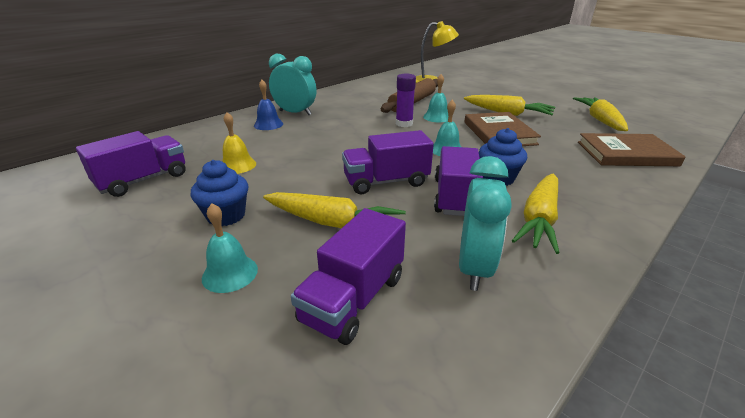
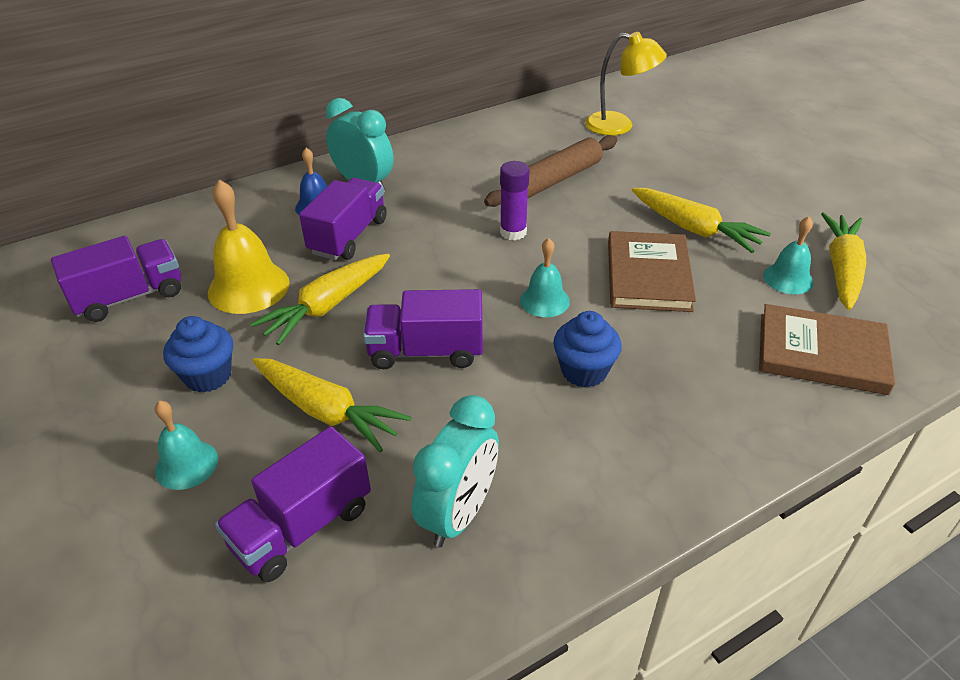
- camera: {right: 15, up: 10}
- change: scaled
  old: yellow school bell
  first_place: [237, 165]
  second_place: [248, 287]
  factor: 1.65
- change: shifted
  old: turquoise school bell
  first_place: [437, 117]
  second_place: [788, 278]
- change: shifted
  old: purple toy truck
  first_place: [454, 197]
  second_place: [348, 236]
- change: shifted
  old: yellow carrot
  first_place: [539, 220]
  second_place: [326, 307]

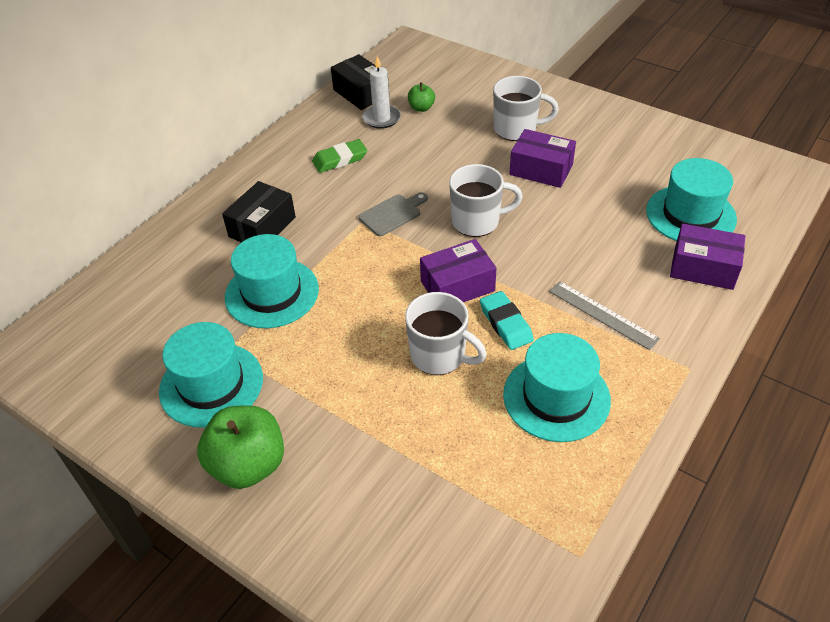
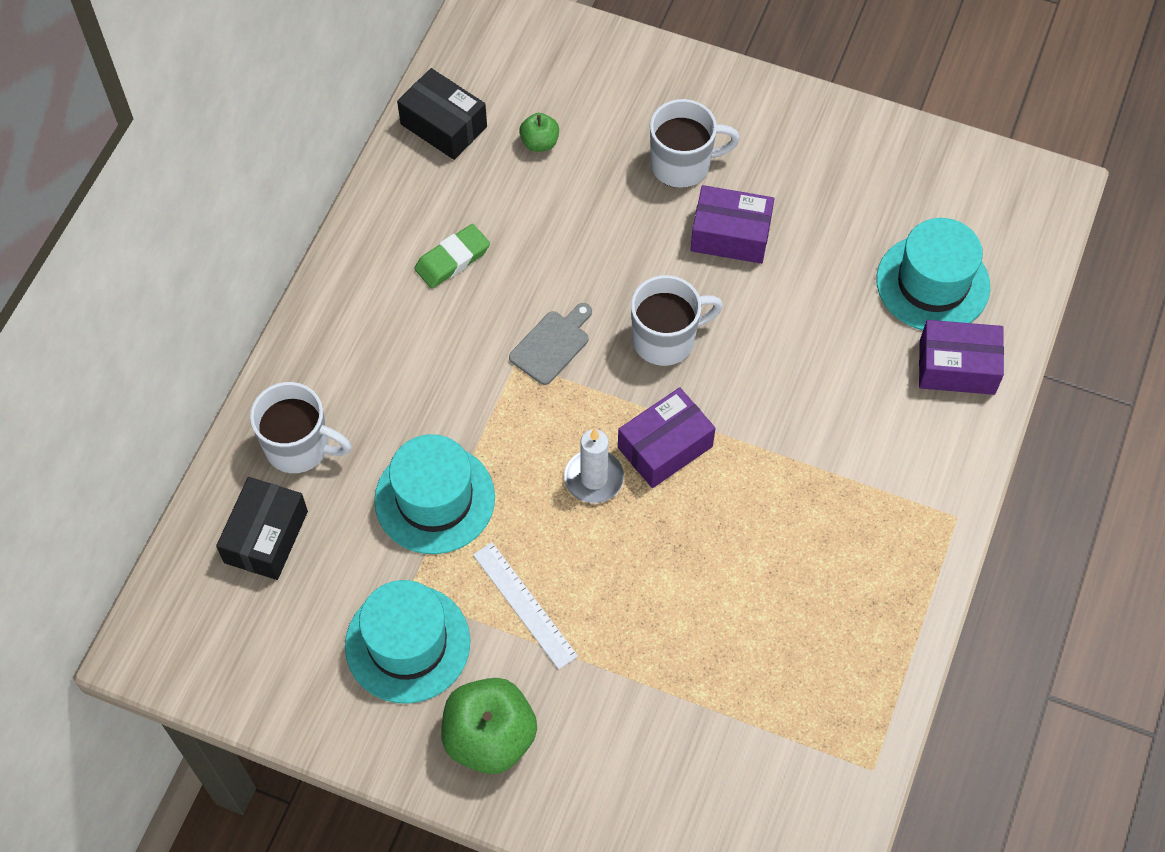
- camera: {right: -15, up: 15}
- change: shifted
  old: jet-black parcel
  first_place: [262, 227]
  second_place: [266, 537]
- change: shifted
  old: white wax candle
  first_place: [382, 118]
  second_place: [594, 478]
- change: shifted
  old: white coffee mug
  first_place: [439, 356]
  second_place: [299, 447]
- change: gone
  old: turquoise eraser
  first_place: [505, 323]
- change: gone
  old: turquoise hat
  first_place: [556, 397]
- change: gone
  old: grey straightedge
  first_place: [602, 314]
- change: new
  new: white straightedge
  second_place: [524, 605]

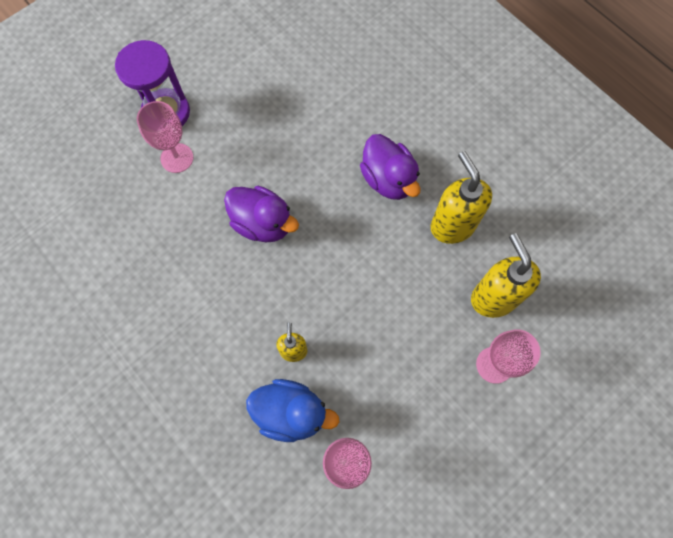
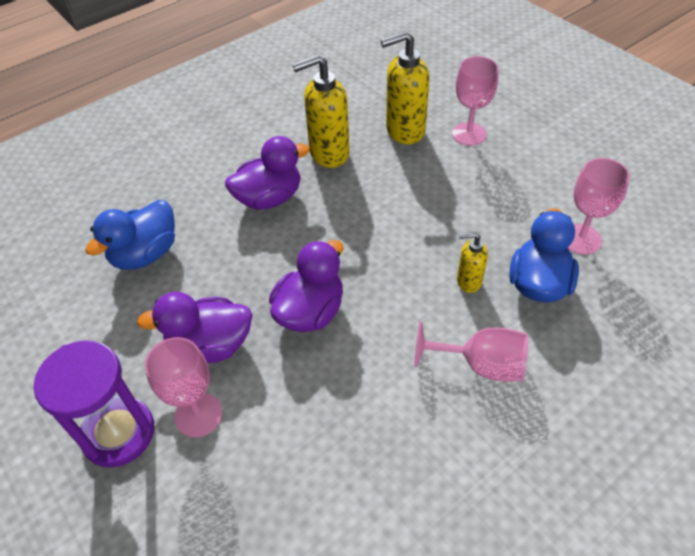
- camera: {right: -85, up: -20}
- change: new
  new: blue toy duck
  second_place: [145, 254]
- change: new
  new: purple toy duck
  second_place: [210, 345]
- change: new
  new: rose-pink goblet
  second_place: [480, 365]

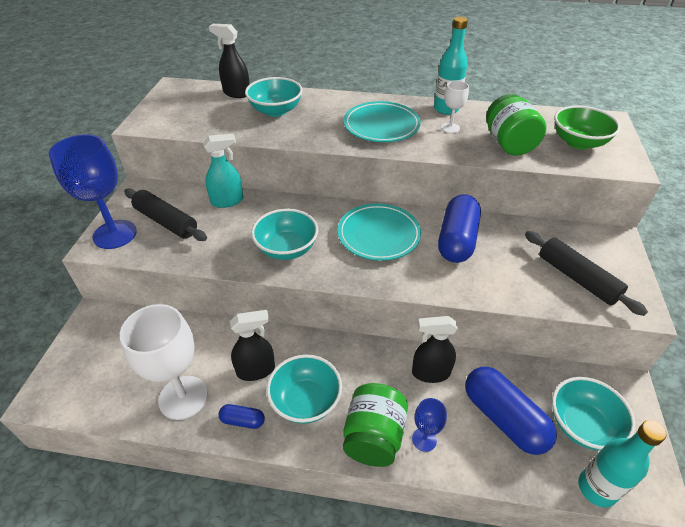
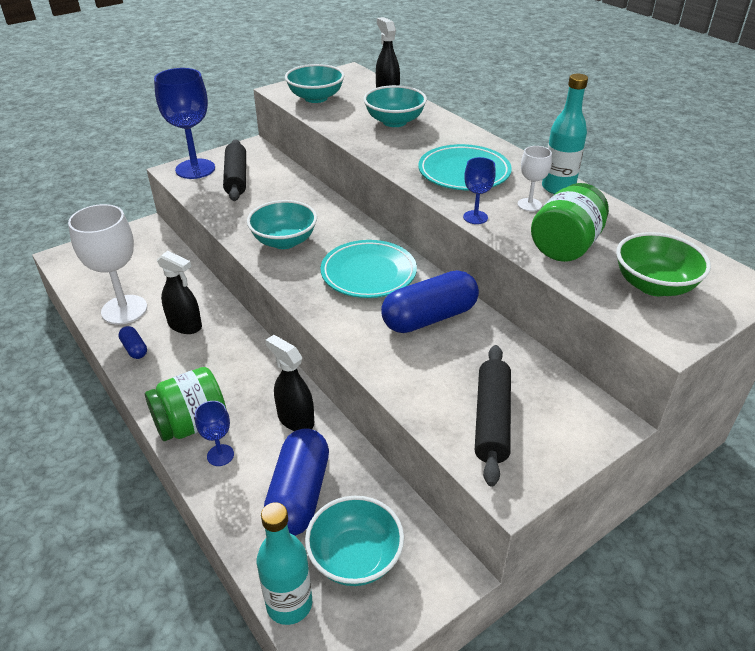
- camera: {right: 45, up: -5}
- change: gone
  old: turquoise spray cleaner
  first_place: [227, 201]
- change: shifted
  old: turquoise bowl
  first_place: [305, 401]
  second_place: [316, 98]
- change: new
  new: blue goblet
  second_place: [475, 217]

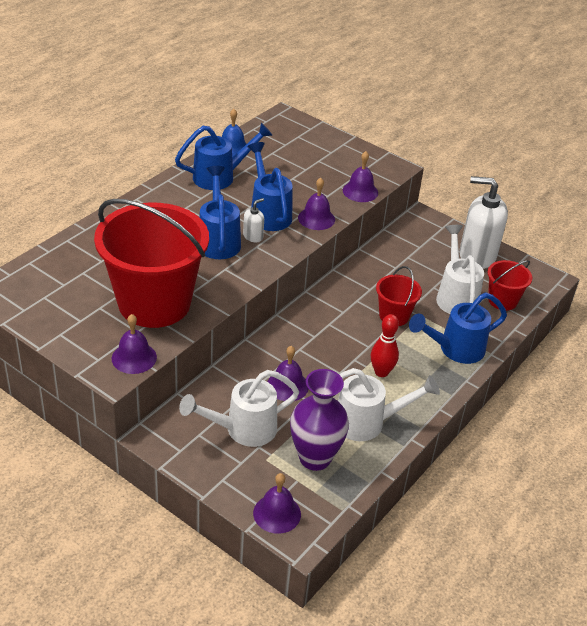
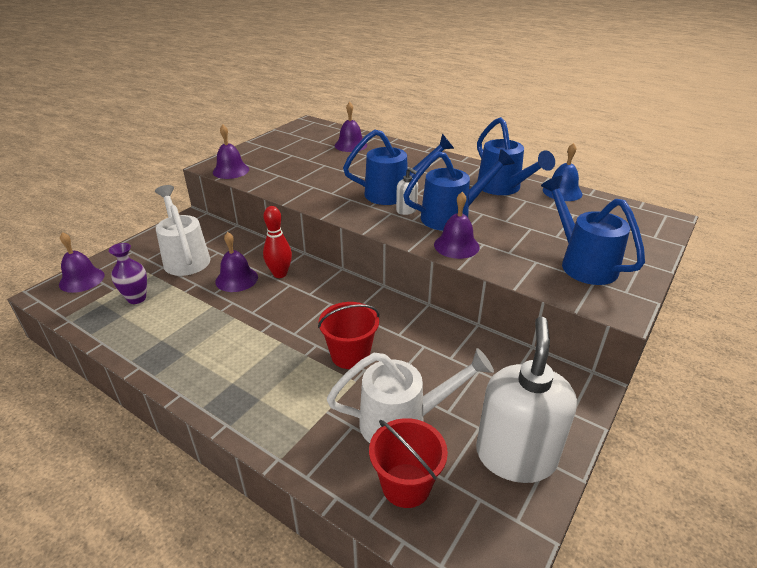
- camera: {right: 90, up: -5}
- change: gone
  old: scarlet bucket
  first_place: [154, 303]
- change: scaled
  old: purple vase
  first_place: [315, 458]
  second_place: [137, 298]
  factor: 0.57
- change: gone
  old: white watering can
  first_place: [367, 422]
- change: shifted
  old: purple school bell
  first_place: [360, 191]
  second_place: [350, 145]
- change: shifted
  old: scarlet skittle
  first_place: [381, 372]
  second_place: [280, 274]
- change: shifted
  old: blue watering can
  first_place: [455, 349]
  second_place: [582, 263]

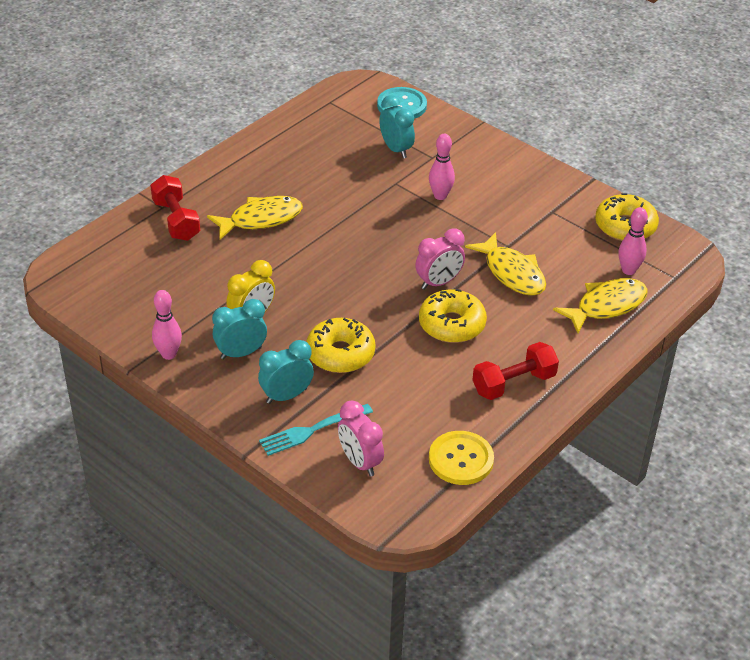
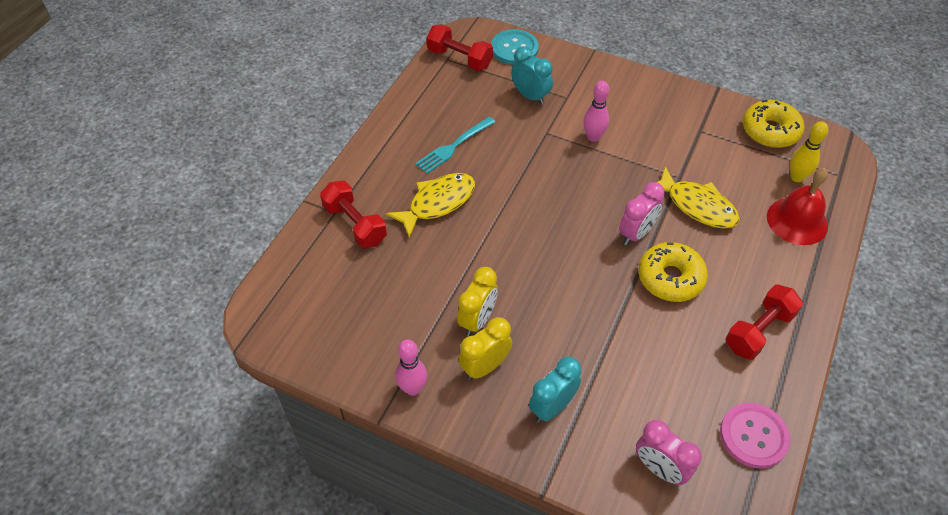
- camera: {right: -15, up: 10}
- change: repainted
  old: turquoise bedside clock
  new: yellow bedside clock
  first_place: [241, 353]
  second_place: [485, 367]
- change: shifted
  old: turquoise table fork
  first_place: [312, 430]
  second_place: [454, 146]
- change: gone
  old: yellow glazed donut
  first_place: [340, 353]
- change: repainted
  old: yellow button
  new: rose-pink button
  first_place: [461, 459]
  second_place: [753, 436]
- change: swapped
  old: yellow fish
  new: scarlet school bell
  first_place: [606, 306]
  second_place: [797, 221]
- change: repainted
  old: rose-pink skittle
  new: yellow skittle
  first_place: [628, 270]
  second_place: [796, 177]
- change: new
  new: scarlet free weight
  second_place: [459, 58]

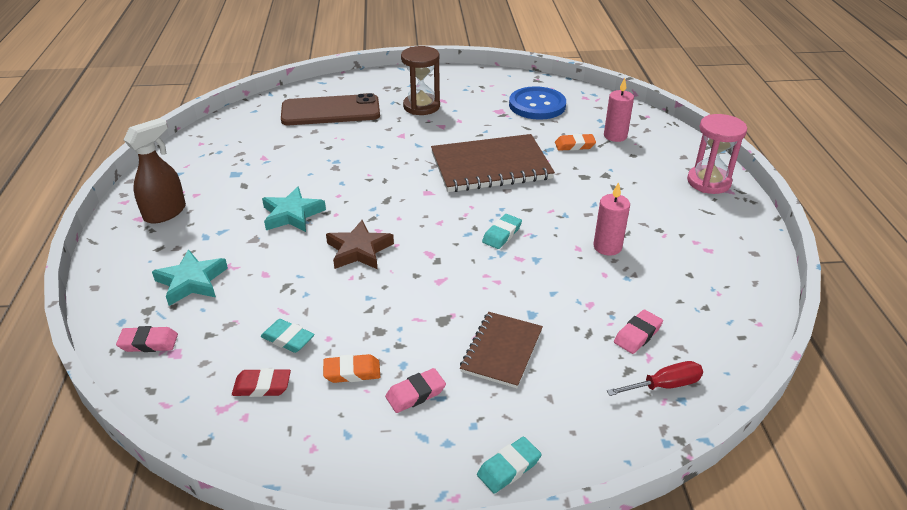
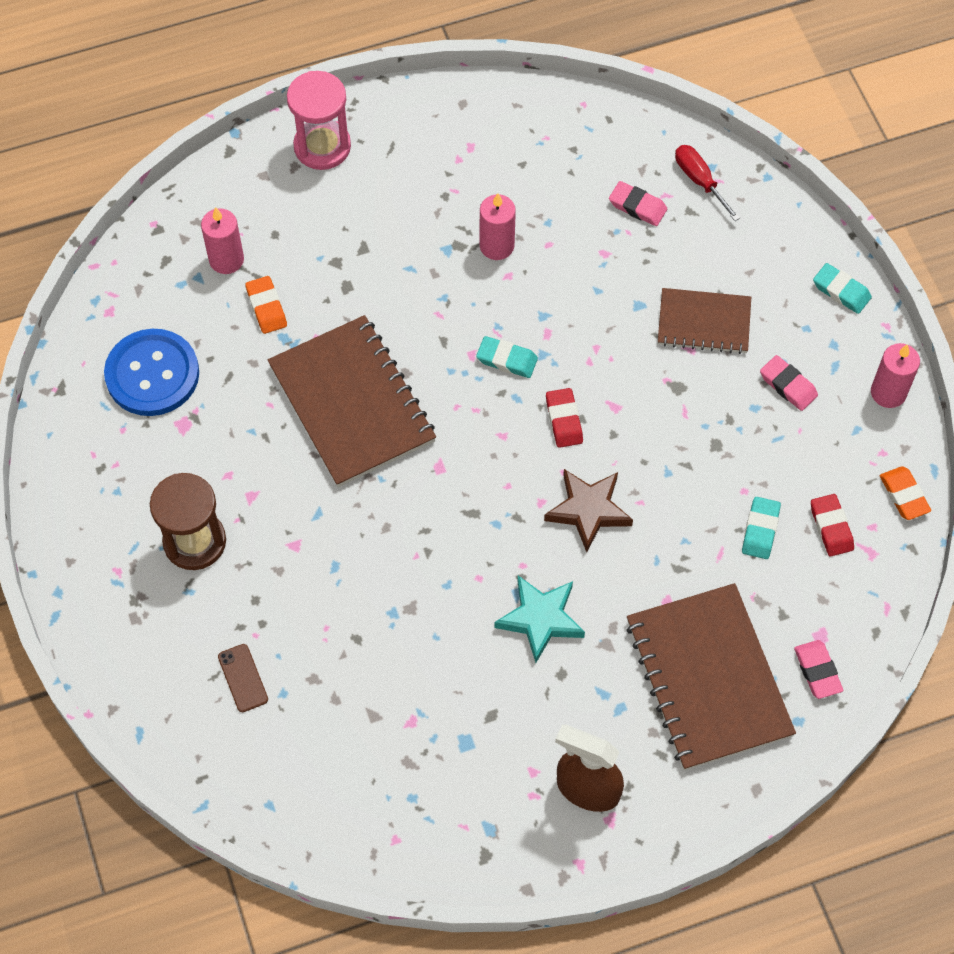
- camera: {right: -105, up: 25}
- change: swapped
  old: turquoise star
  new: dark brown exercise book
  first_place: [192, 281]
  second_place: [708, 678]
- change: scaled
  old: dark brown smartphone
  first_place: [330, 111]
  second_place: [243, 678]
  factor: 0.4
- change: shifted
  old: orange eraser
  first_place: [352, 372]
  second_place: [904, 495]
- change: new
  new: scarlet eraser
  second_place: [564, 420]
- change: new
  new: rose-pink wax candle
  second_place: [888, 392]

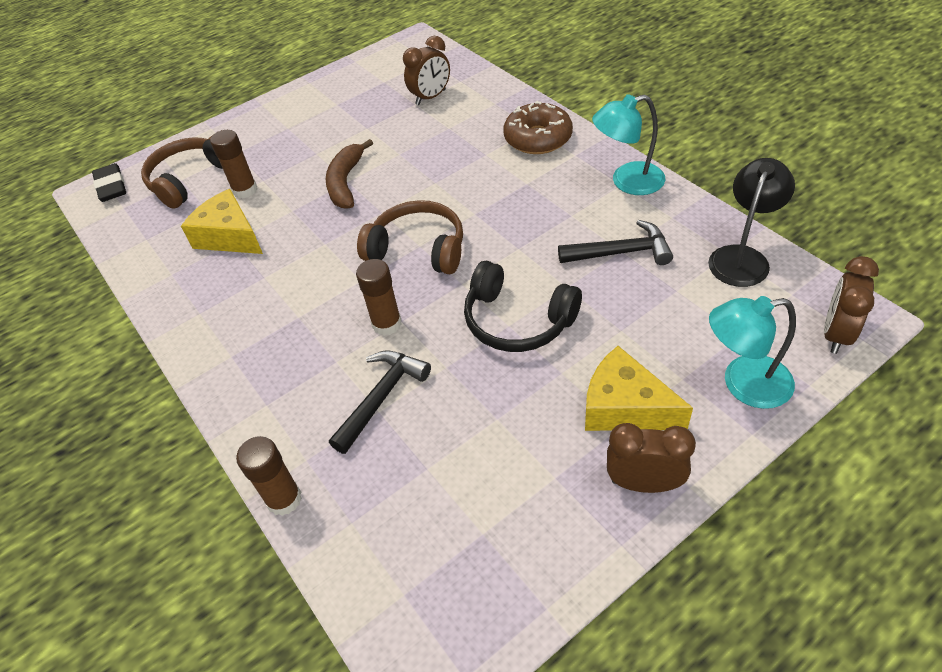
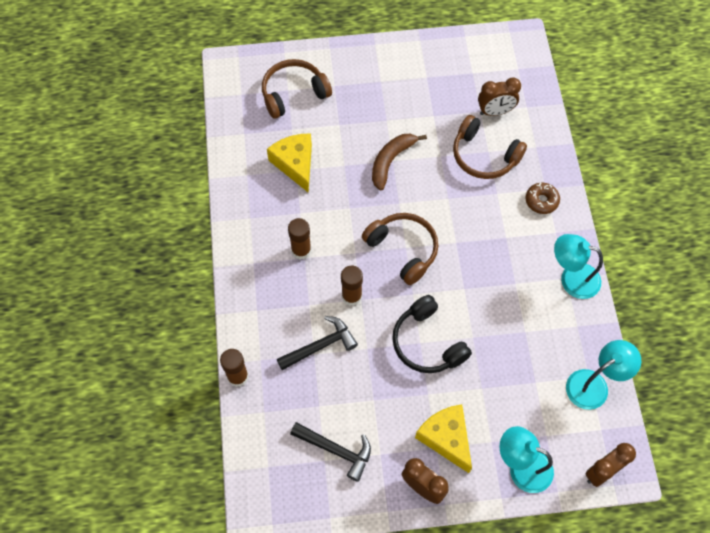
- camera: {right: 25, up: 15}
- change: gone
  old: jet-black eraser
  first_place: [111, 186]
- change: shifted
  old: dark brown glue stick
  first_place: [245, 190]
  second_place: [301, 250]
- change: scaled
  old: dark brown glazed donut
  first_place: [538, 138]
  second_place: [541, 201]
  factor: 0.62
- change: shifted
  old: jet-black hammer
  first_place: [621, 252]
  second_place: [336, 450]
- change: repainted
  old: jet-black desk lamp
  new: turquoise desk lamp
  first_place: [742, 257]
  second_place: [594, 384]
- change: new
  new: dark brown over-ear headphones
  second_place: [484, 156]

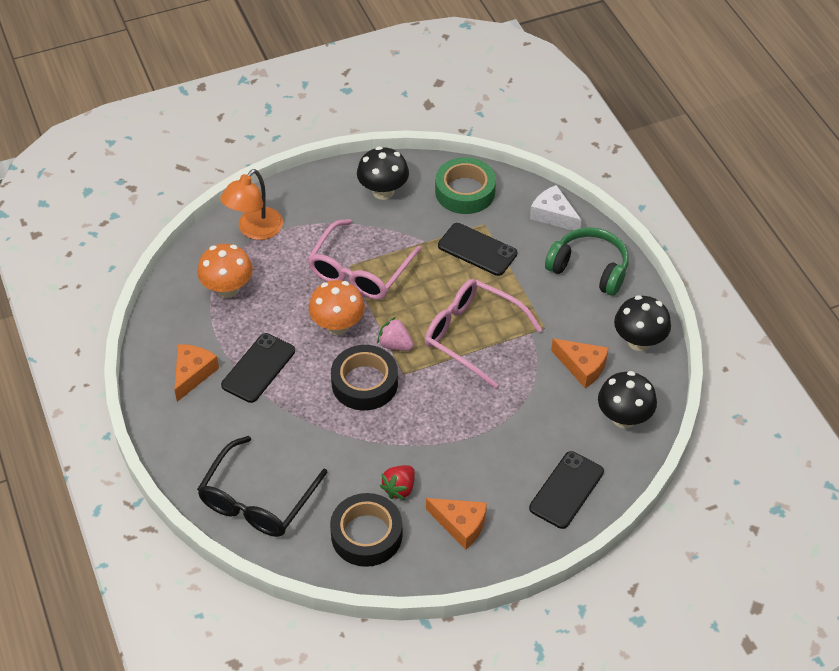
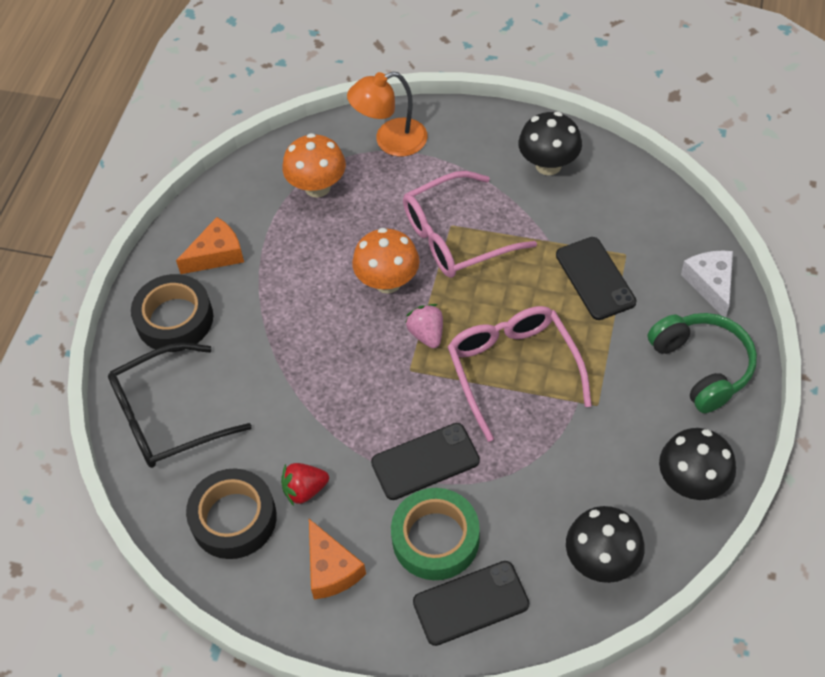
- camera: {right: 40, up: 5}
- change: shifted
  old: jet-black smartphone
  first_place: [258, 368]
  second_place: [425, 461]
- change: shifted
  old: jet-black sticky tape
  first_place: [364, 383]
  second_place: [174, 319]
- change: shifted
  old: leaf-green sticky tape
  first_place: [465, 191]
  second_place: [435, 539]
- change: gone
  old: orange cheese
  first_place: [582, 367]

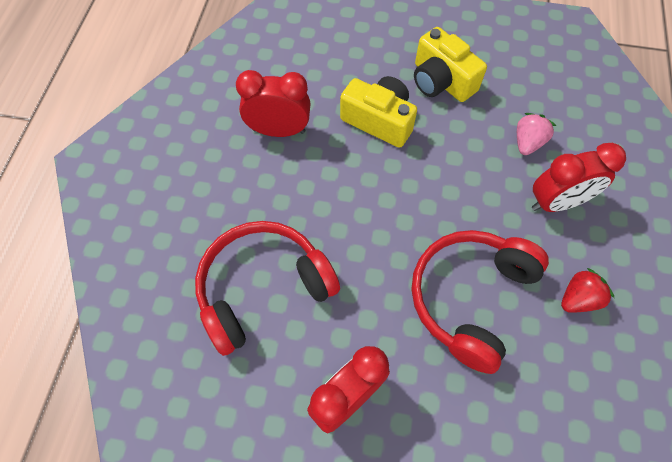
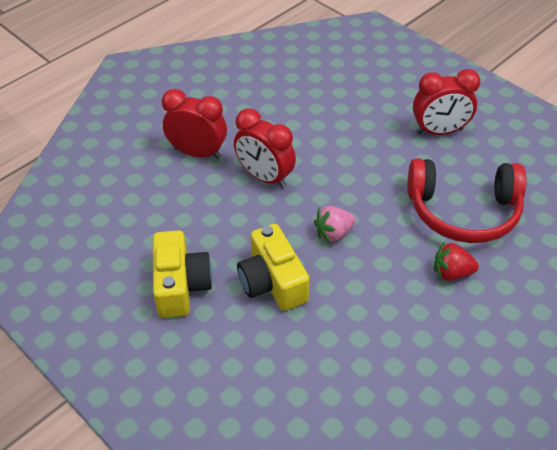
- camera: {right: -145, up: -15}
- change: shifted
  old: scarlet bedside clock
  first_place: [279, 131]
  second_place: [265, 177]
- change: gone
  old: scarlet over-ear headphones
  first_place: [470, 298]
- change: shifted
  old: rose-pink berry
  first_place: [527, 143]
  second_place: [333, 233]
- change: shifted
  old: scarlet berry
  first_place: [578, 298]
  second_place: [451, 273]

